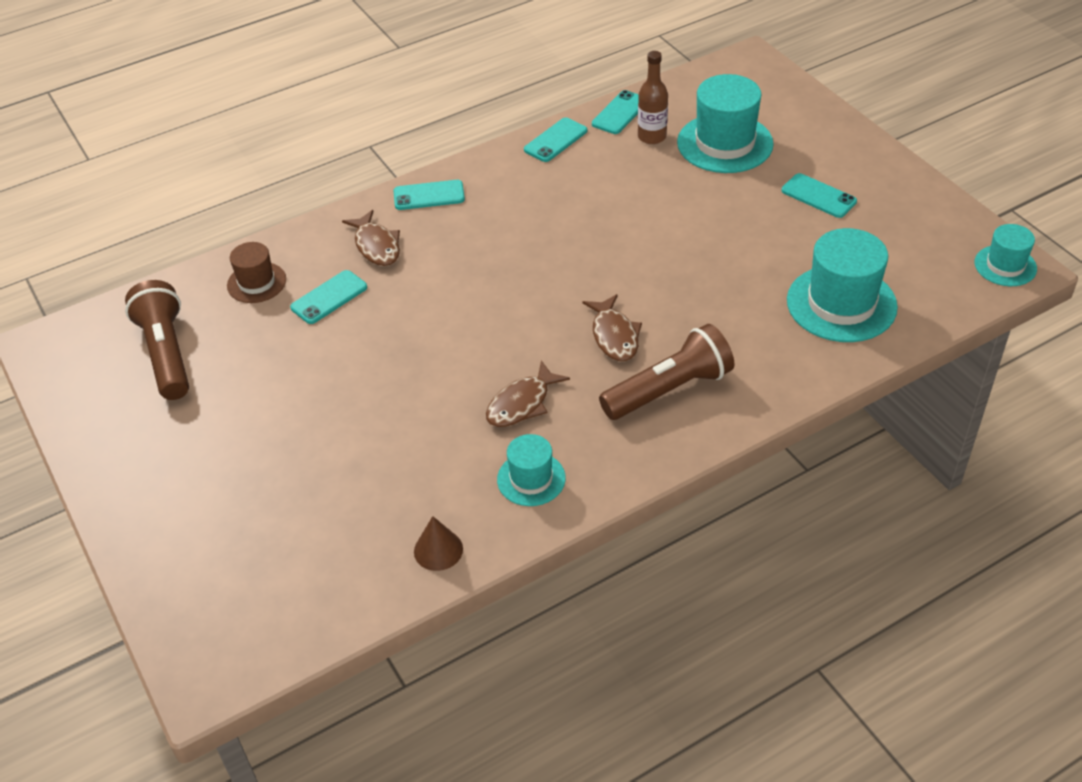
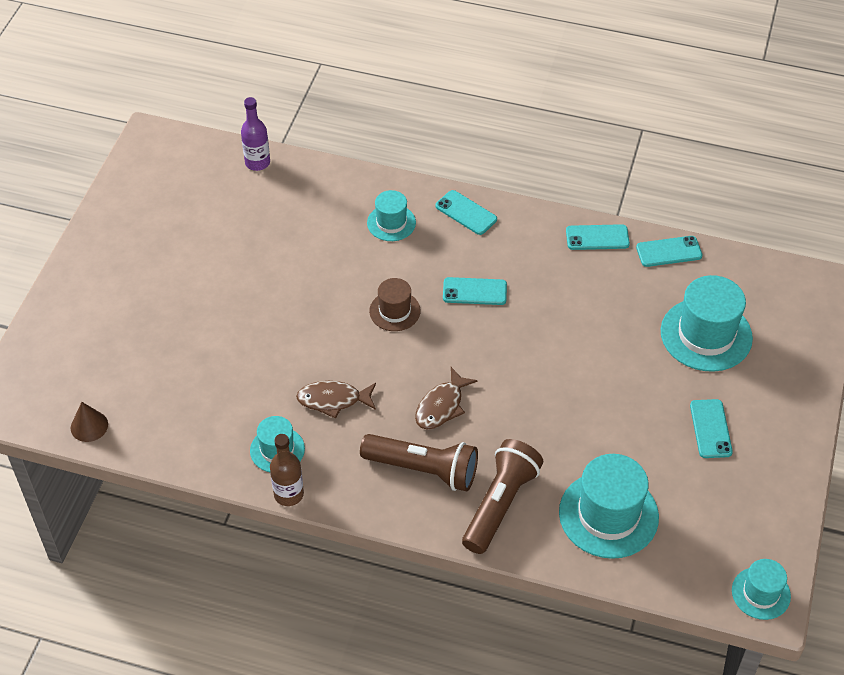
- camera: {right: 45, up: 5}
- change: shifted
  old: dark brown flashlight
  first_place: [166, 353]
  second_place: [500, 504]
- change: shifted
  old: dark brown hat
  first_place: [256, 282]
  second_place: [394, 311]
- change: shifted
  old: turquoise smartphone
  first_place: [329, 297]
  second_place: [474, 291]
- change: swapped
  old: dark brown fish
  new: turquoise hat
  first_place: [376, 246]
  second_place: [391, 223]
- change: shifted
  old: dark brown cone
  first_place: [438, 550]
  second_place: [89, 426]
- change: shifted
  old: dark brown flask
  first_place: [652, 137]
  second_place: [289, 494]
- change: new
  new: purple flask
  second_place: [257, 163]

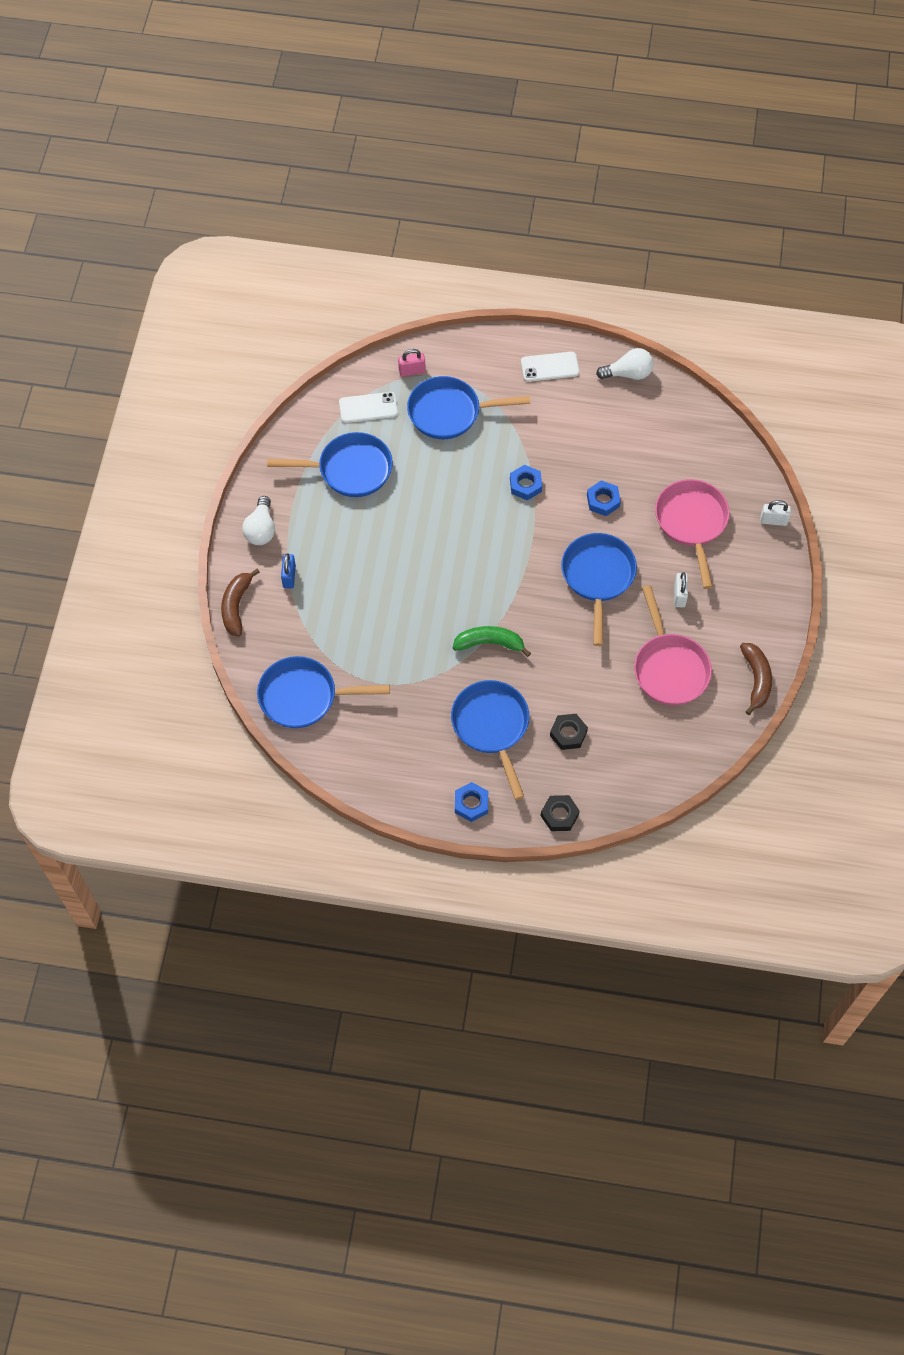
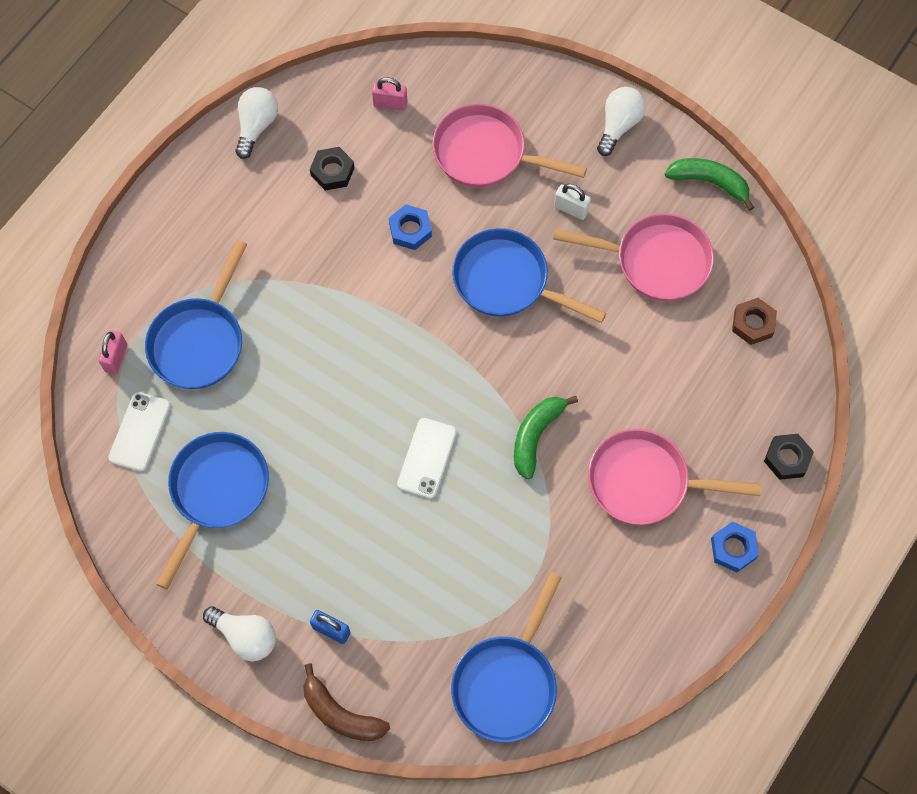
- camera: {right: -65, up: 5}
- change: repainted
  old: blue skillet
  new: rose-pink skillet
  first_place: [492, 727]
  second_place: [645, 482]
- change: gone
  old: blue hexagon nut
  first_place: [525, 485]
- change: shifted
  old: white smartphone
  first_place: [550, 367]
  second_place: [427, 458]
- change: shifted
  old: jet-black hexagon nut
  first_place: [568, 733]
  second_place: [332, 171]
- change: repainted
  old: dark brown banana
  new: leaf-green banana
  first_place: [756, 679]
  second_place: [709, 182]
- change: gone
  old: white lock
  first_place: [773, 520]
- change: new
  new: rose-pink lock
  second_place: [390, 103]
- change: new
  new: white light bulb
  second_place: [618, 125]
- change: new
  new: dark brown hexagon nut
  second_place: [753, 324]

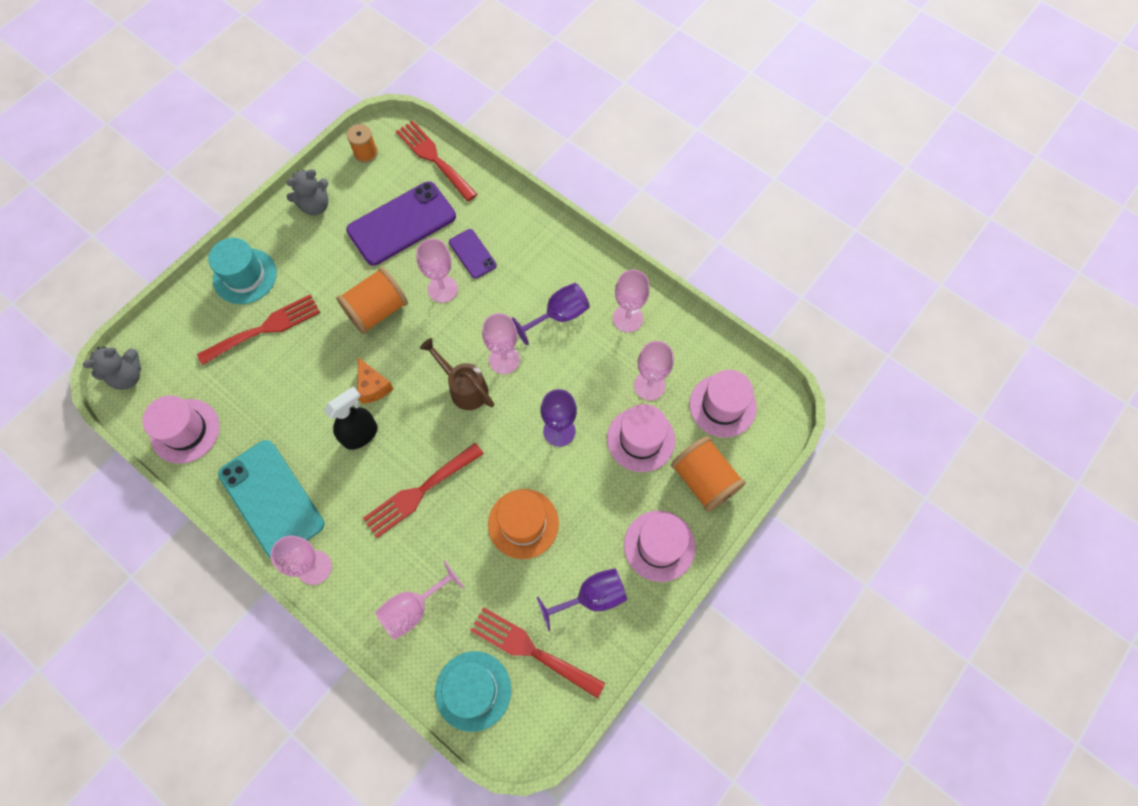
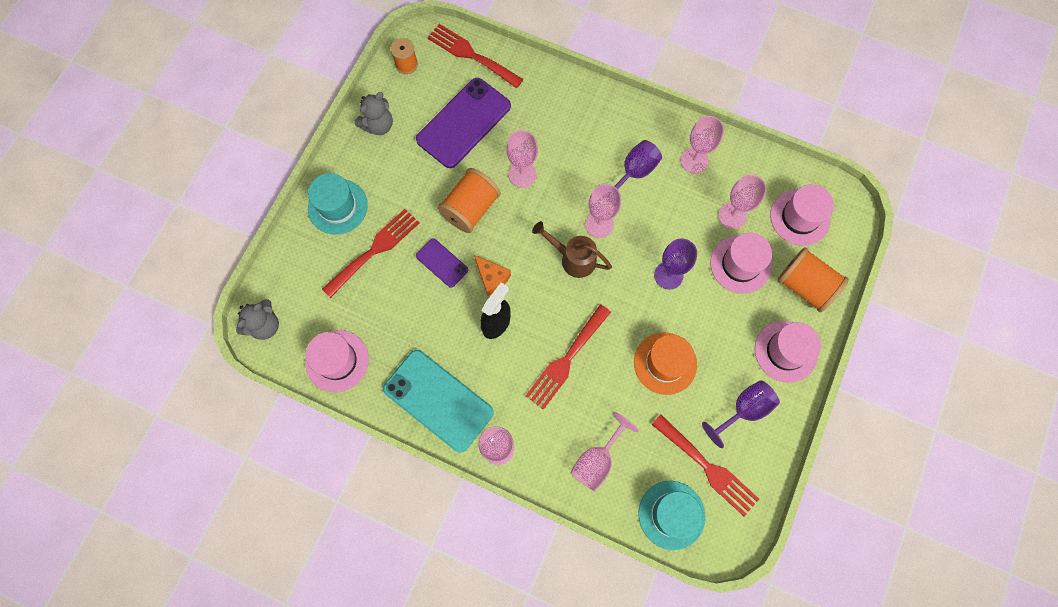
- camera: {right: -15, up: 5}
- change: shifted
  old: purple smartphone
  first_place: [472, 254]
  second_place: [442, 263]
- change: rotated
  old: scarlet table fork
  first_place: [531, 650]
  second_place: [708, 468]
  degrees: -150

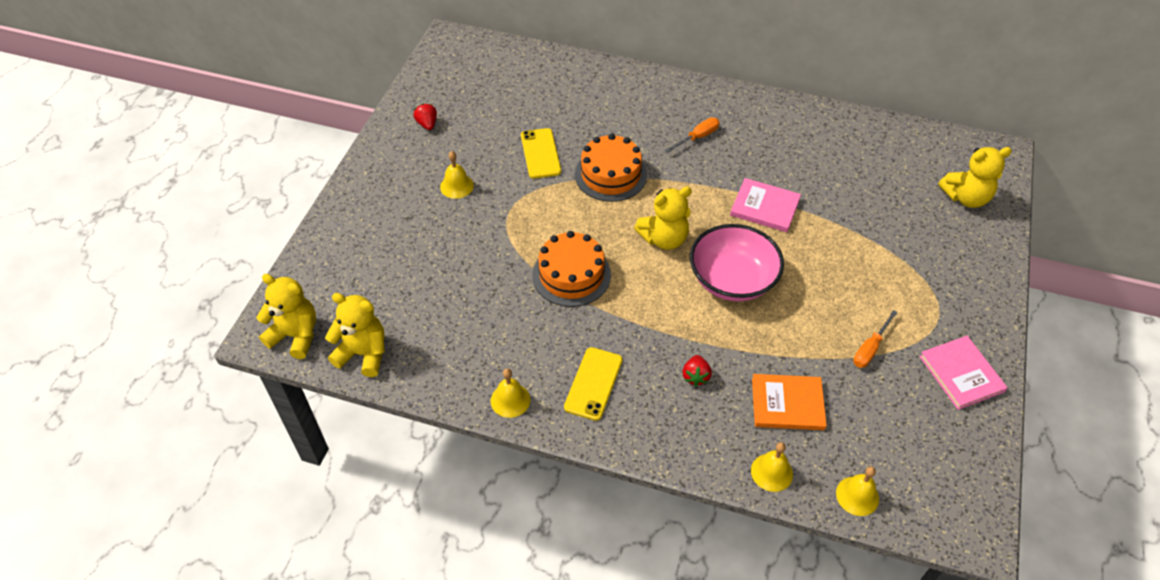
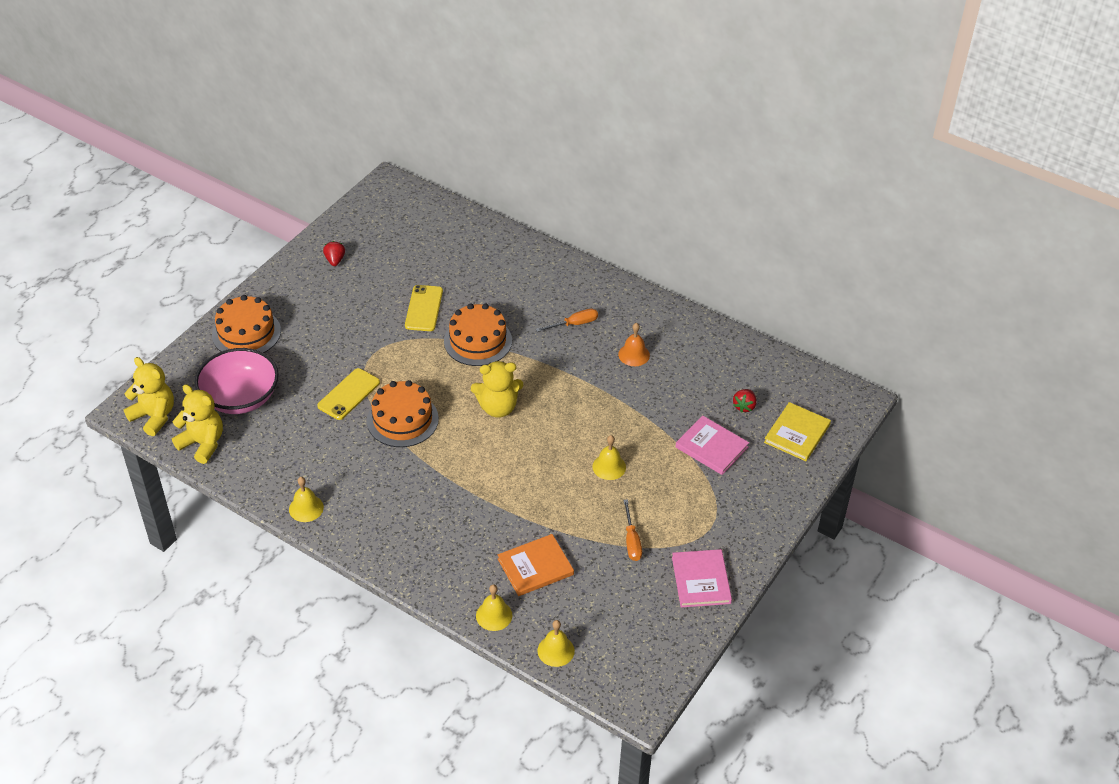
- camera: {right: 15, up: -5}
- change: shifted
  old: yellow school bell
  first_place: [457, 186]
  second_place: [609, 467]
- change: shifted
  old: yellow smartphone
  first_place: [593, 383]
  second_place: [349, 394]
- change: shifted
  old: scarlet berry
  first_place: [695, 376]
  second_place: [744, 406]
- change: shifted
  old: rose-pink bowl
  first_place: [732, 280]
  second_place: [240, 397]
- change: shifted
  old: rose-pink hardcover
  first_place: [765, 207]
  second_place: [711, 447]
- change: rotated
  old: orange hardcover
  first_place: [787, 404]
  second_place: [535, 567]
  degrees: -45
- change: rotated
  old: orange screwdriver
  first_place: [870, 349]
  second_place: [631, 541]
  degrees: -60
- change: swapped
  old: yellow stuffed bear
  new: yellow hardcover
  first_place: [966, 197]
  second_place: [797, 433]
- change: new
  new: orange cake
  second_place: [246, 333]
- change: new
  new: orange school bell
  second_place: [634, 354]

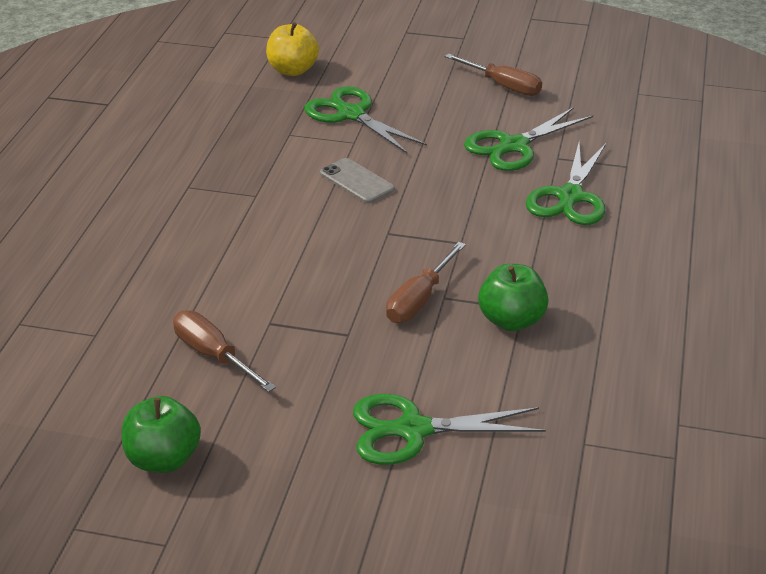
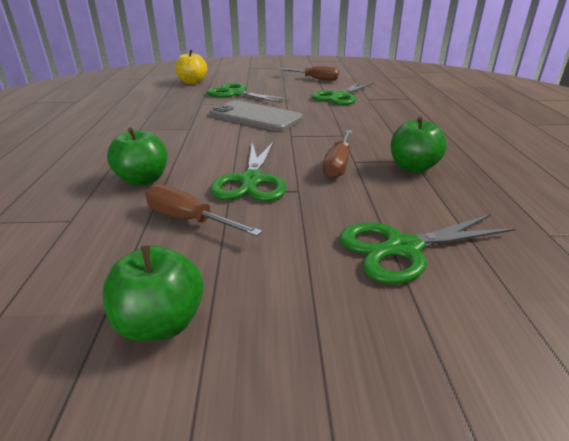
- camera: {right: -15, up: -5}
- change: scaled
  old: grey smartphone
  first_place: [356, 181]
  second_place: [255, 117]
  factor: 1.75
- change: shifted
  old: leaf-green shears
  first_place: [570, 197]
  second_place: [252, 180]
- change: new
  new: leaf-green apple
  second_place: [143, 180]

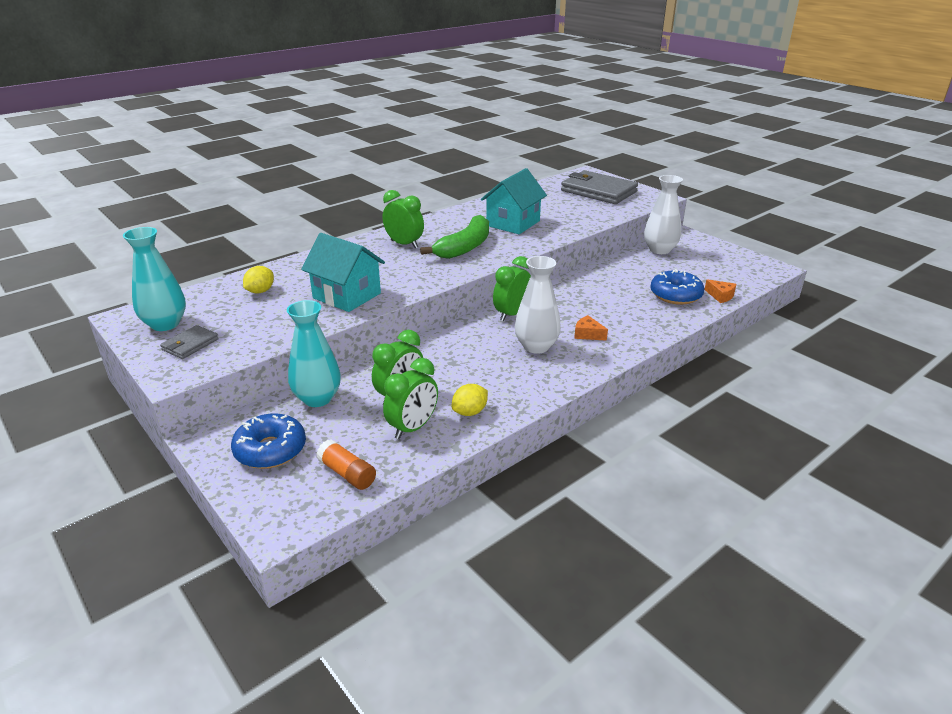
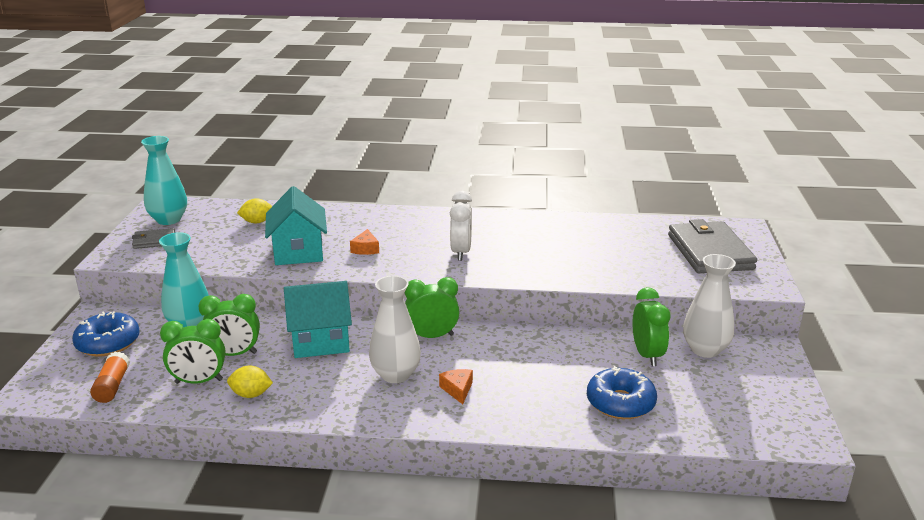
- camera: {right: 45, up: -5}
- change: shifted
  old: leaf-green bedside clock
  first_place: [404, 244]
  second_place: [647, 355]
- change: swapped
  old: leaf-green banana
  new: white bedside clock
  first_place: [465, 247]
  second_place: [461, 252]
- change: shifted
  old: turquoise house
  first_place: [513, 223]
  second_place: [320, 341]
- change: shifted
  old: orange cheese
  first_place: [720, 296]
  second_place: [365, 249]

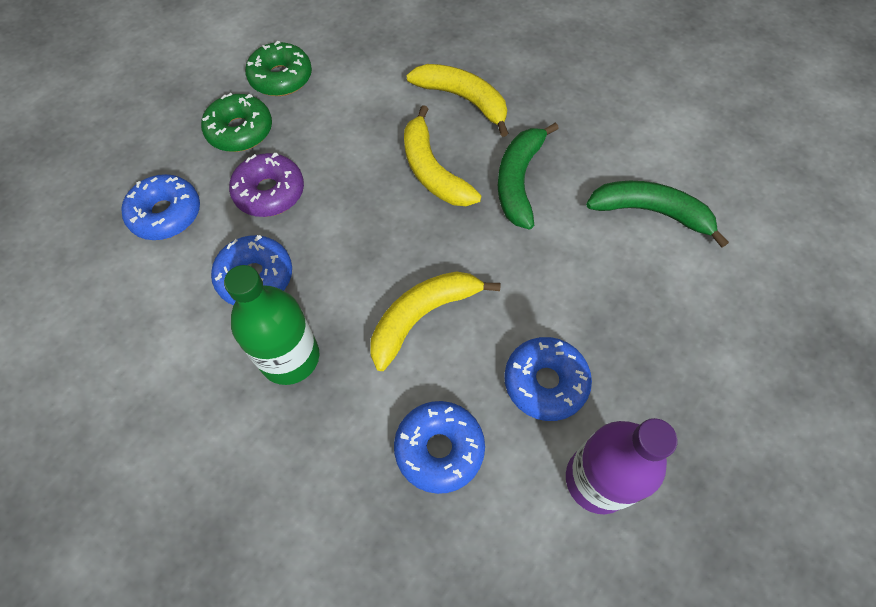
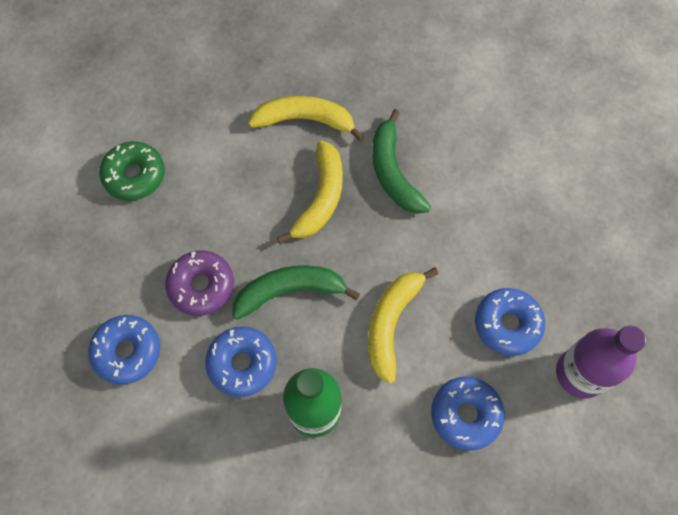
- camera: {right: -30, up: 5}
- change: gone
  old: leaf-green glazed donut
  first_place: [240, 131]
- change: rotated
  old: yellow banana
  first_place: [432, 171]
  second_place: [321, 198]
  degrees: -105
- change: shifted
  old: leaf-green banana
  first_place: [650, 212]
  second_place: [289, 291]

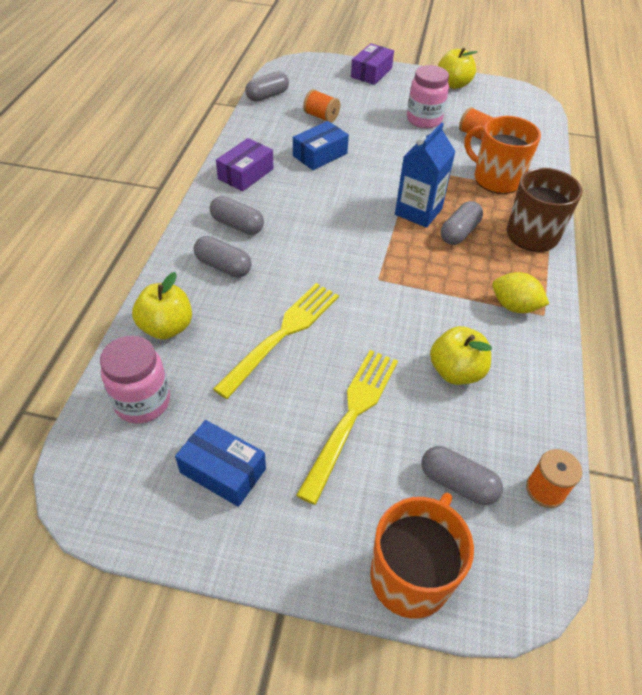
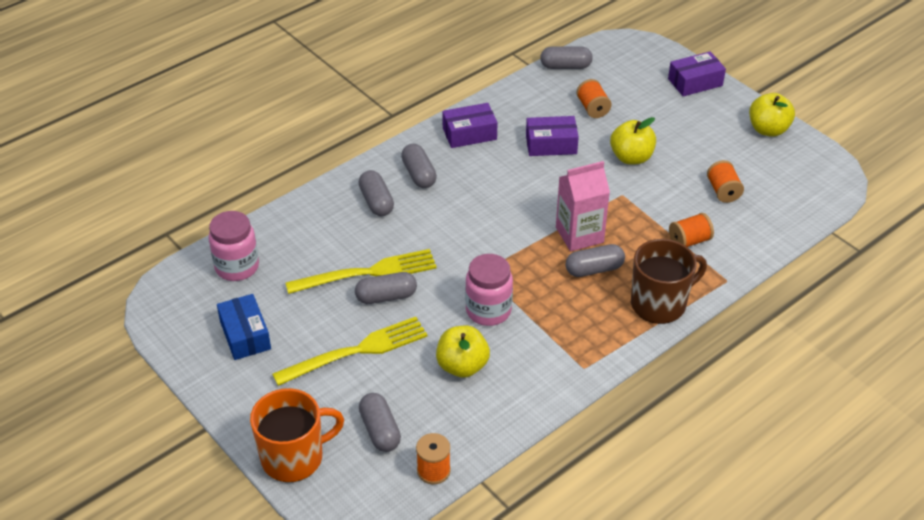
- camera: {right: 40, up: -5}
- change: shifted
  old: yellow apple
  first_place: [166, 327]
  second_place: [631, 157]
- change: repainted
  old: blue parcel
  new: purple parcel
  first_place: [320, 155]
  second_place: [551, 144]
- change: repainted
  old: blue carton
  new: rose-pink carton
  first_place: [418, 212]
  second_place: [579, 235]
- change: shifted
  old: rose-pink preserve jar
  first_place: [424, 120]
  second_place: [488, 311]
- change: swapped
  old: orange coffee mug
  new: orange reel of thread
  first_place: [496, 179]
  second_place: [689, 241]
- change: gone
  old: yellow lemon
  first_place: [514, 306]
- change: new
  new: grey pill shape
  second_place: [386, 297]

